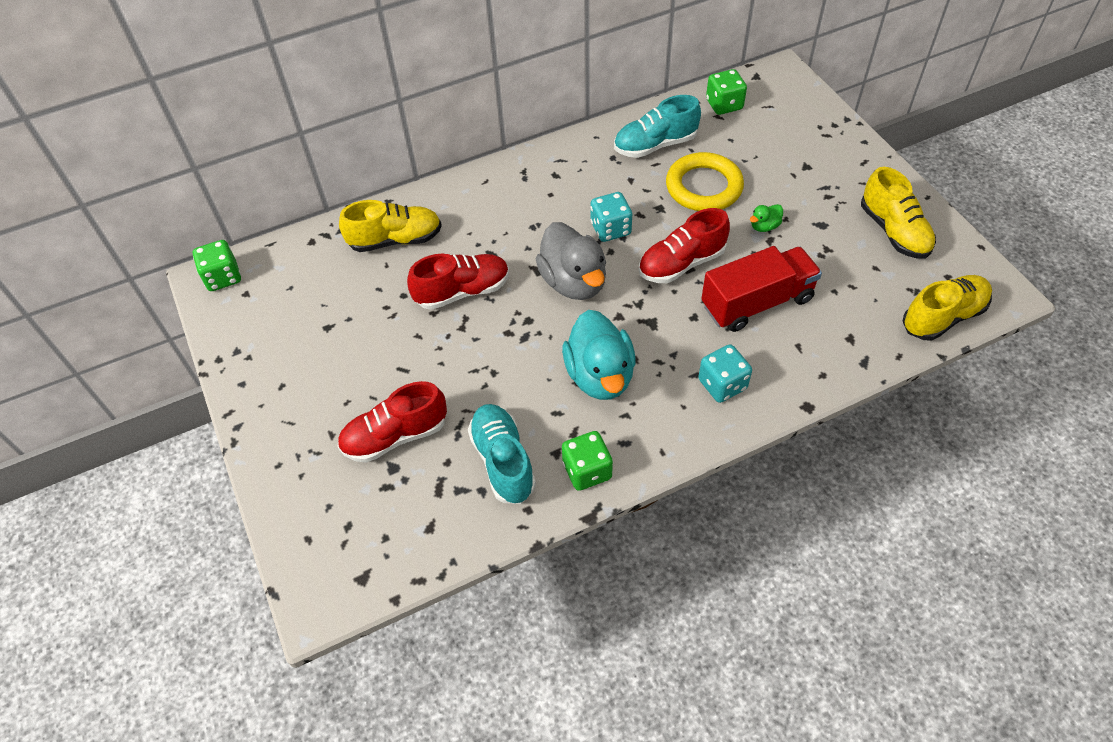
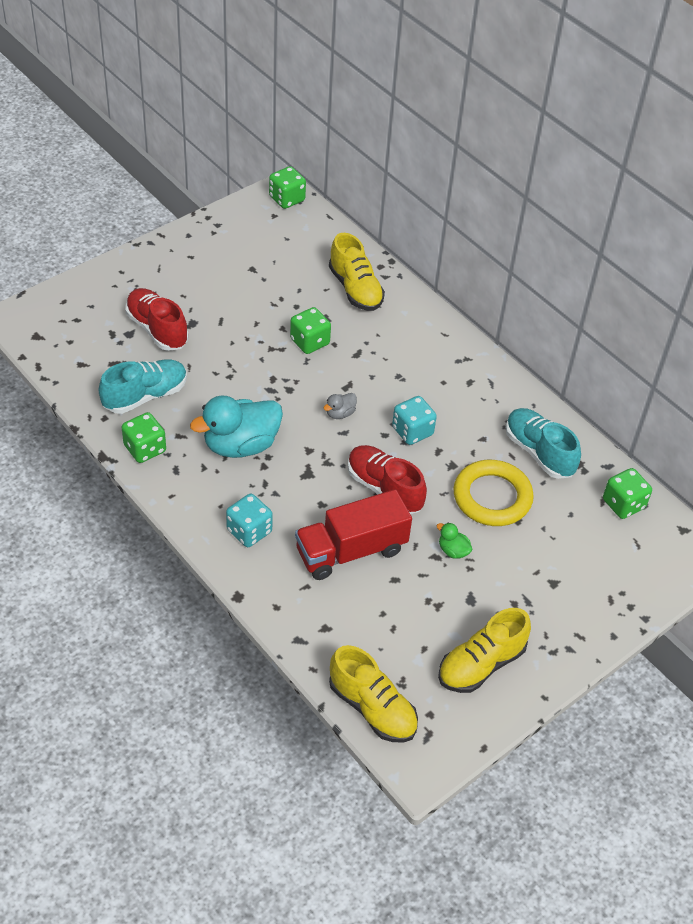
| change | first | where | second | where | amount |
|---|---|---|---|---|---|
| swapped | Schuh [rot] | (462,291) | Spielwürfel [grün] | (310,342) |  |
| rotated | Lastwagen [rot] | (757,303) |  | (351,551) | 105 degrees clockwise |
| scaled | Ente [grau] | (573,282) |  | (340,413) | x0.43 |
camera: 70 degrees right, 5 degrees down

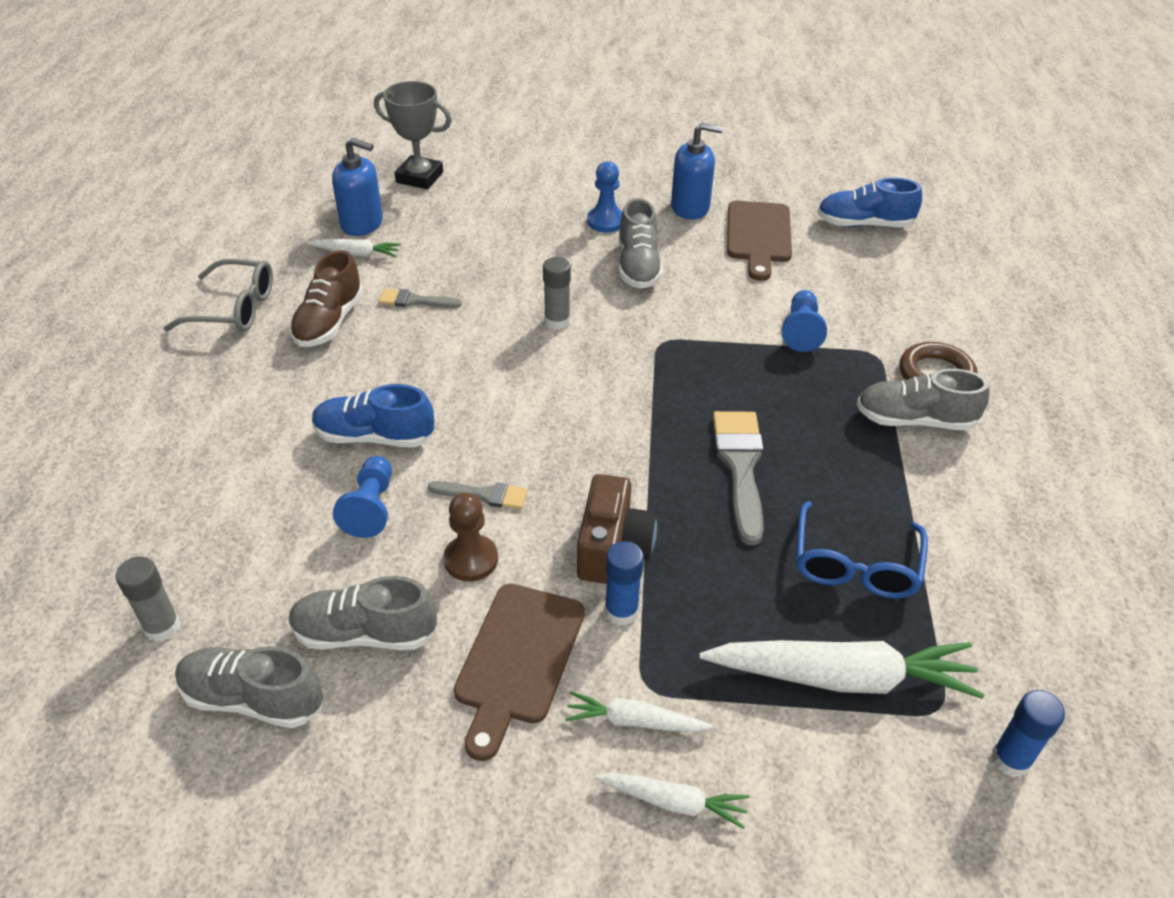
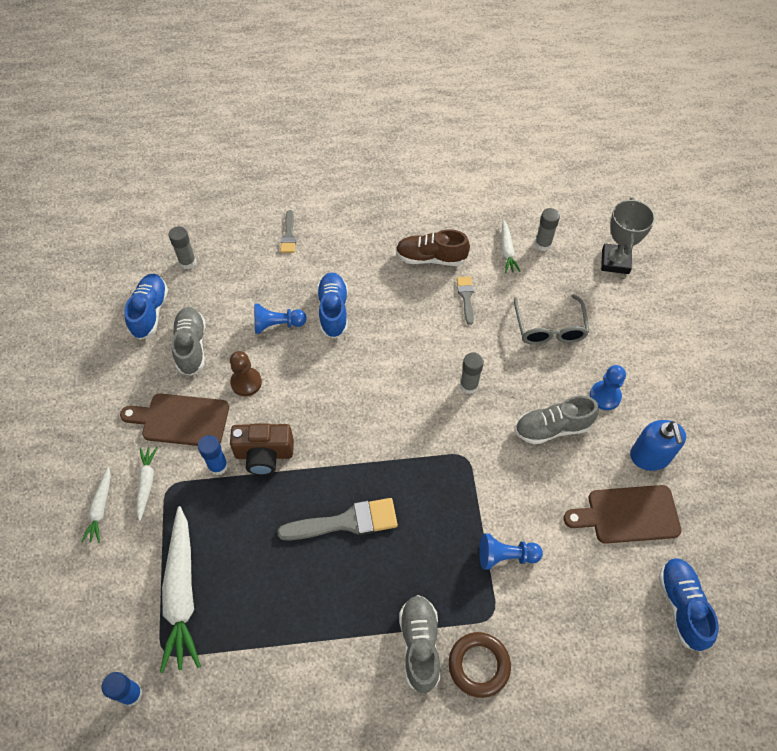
| change | first | where | second | where | amount |
|---|---|---|---|---|---|
| repainted | Schuh [grau] | (253,699) | Schuh [blau] | (150,312) |  |
| shifted | Pinsel [grau] | (484,495) |  | (288,235) |  |
| shifted | Brille [grau] | (233,308) |  | (549,327) |  |
| swapped | Seifenspender [blau] | (362,224) | Klebestift [grau] | (543,244) |  |
| gone | Brille [blau] | (855,564) |  |  |  |
camera: 80 degrees right, 15 degrees up

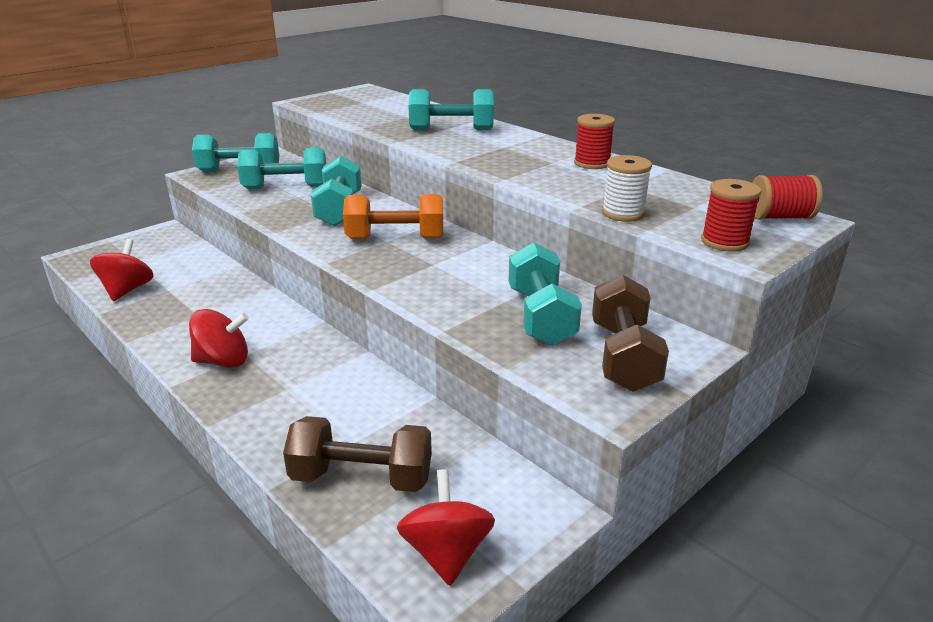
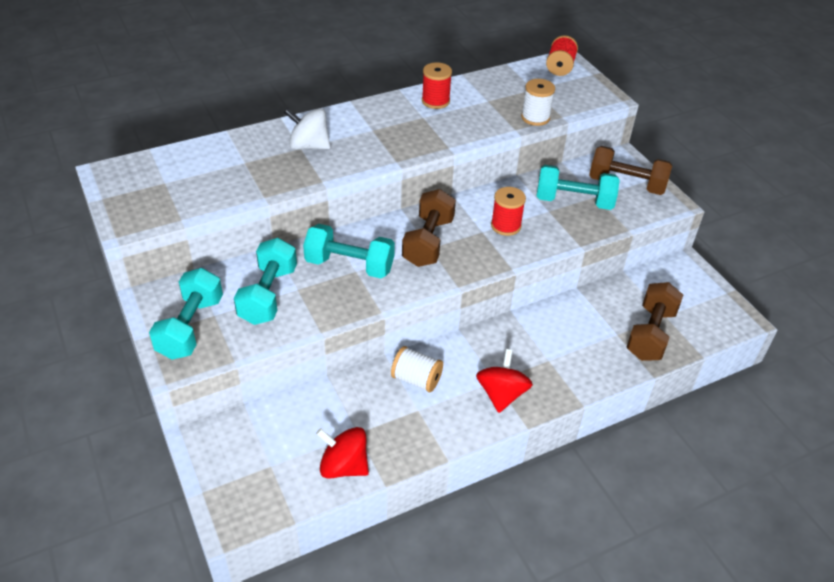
| change | first | where | second | where | amount |
|---|---|---|---|---|---|
| swapped | Hantel [türkis] | (451,130) | Kreisel [weiß] | (309,146) |  |
| new |  |  | Garnrolle [weiß] | (416,379) |  |
| repainted | Hantel [orange] | (395,238) | Hantel [braun] | (428,242) |  |
| shifted | Garnrolle [rot] | (724,242) |  | (506,226) |  |
| gone | Kreisel [rot] | (446,552) |  |  |  |
camera: 75 degrees left, 15 degrees up

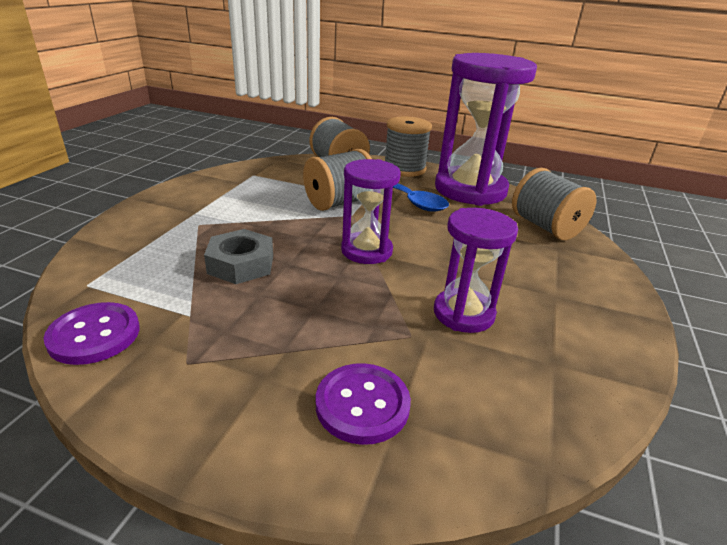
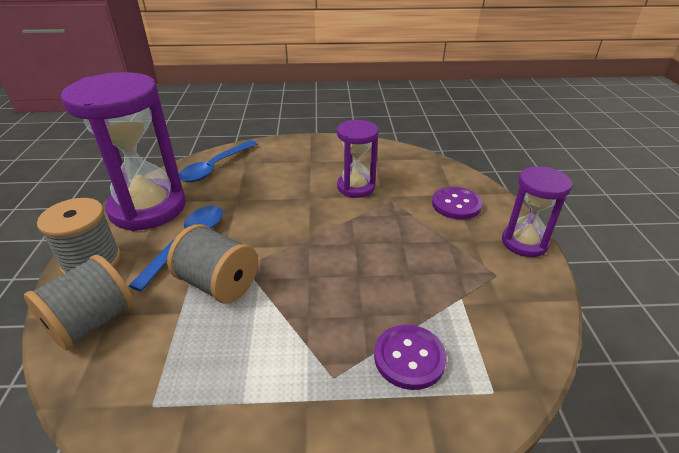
| change | first | where | second | where | amount |
|---|---|---|---|---|---|
| swapped | Garnrolle [grau] | (545,227) | Löffel [blau] | (215,167) |  |
| shifted | Knopf [lila] | (94,335) |  | (409,358) |  |
| shifted | Sanduhr [lila] | (366,251) |  | (524,242) |  |
| gone | Sechskantmutter [grau] | (241,264) |  |  |  |
camera: 110 degrees left, 5 degrees up

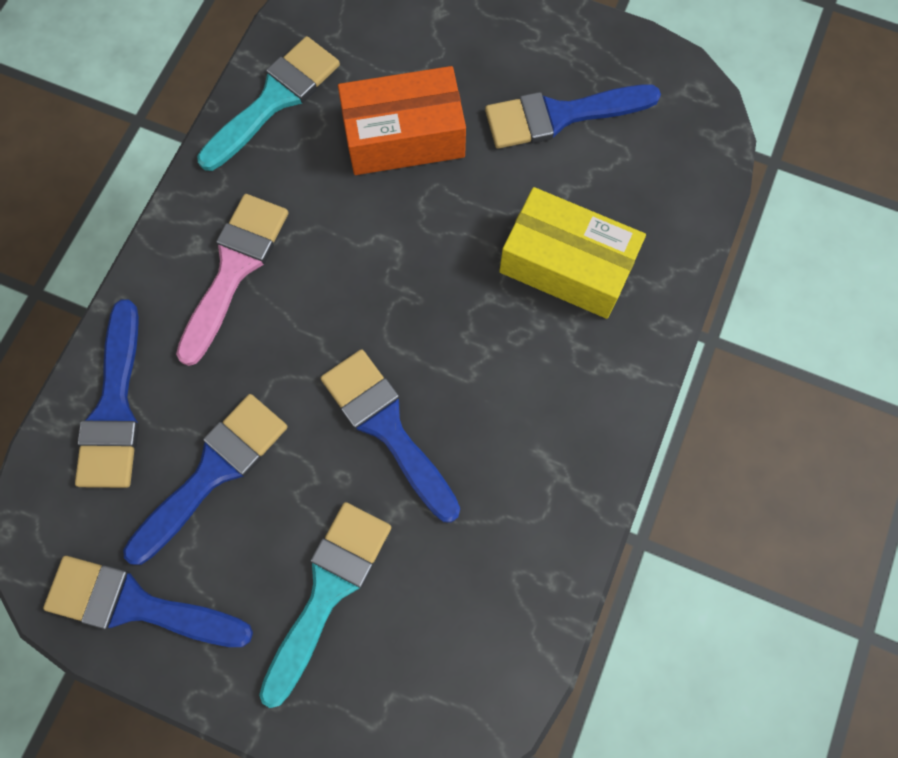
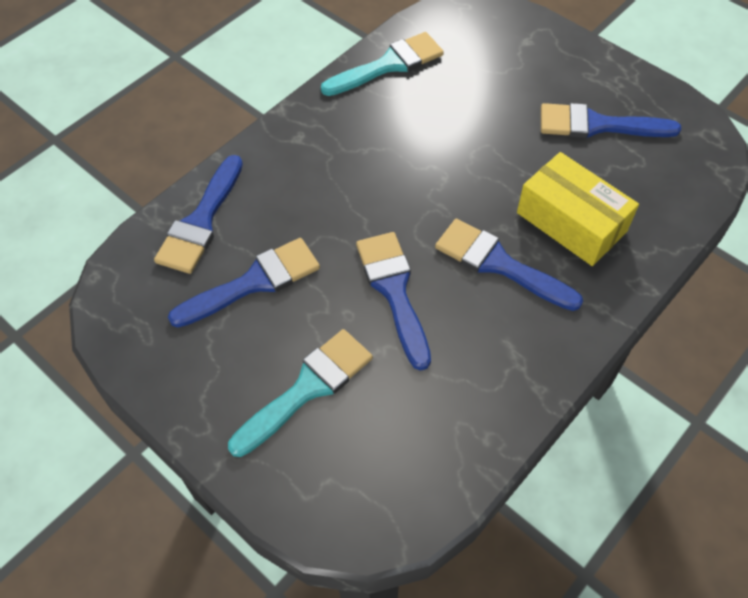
| change | first | where | second | where | amount |
|---|---|---|---|---|---|
| shifted | Pinsel [blau] | (137,605) |  | (499,264) |  |
| gone | Pinsel [rosa] | (234,269) |  |  |  |
| gone | Schachtel [orange] | (404,136) |  |  |  |
camera: 20 degrees right, 15 degrees down

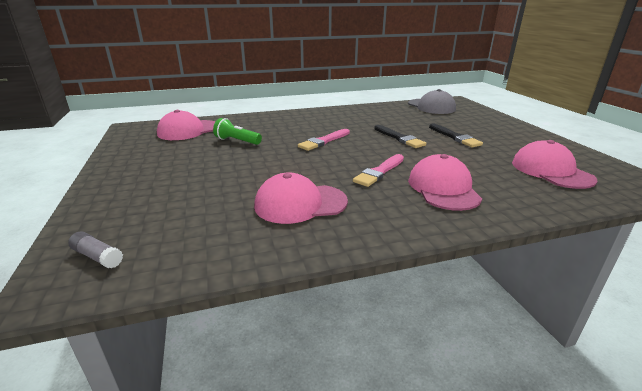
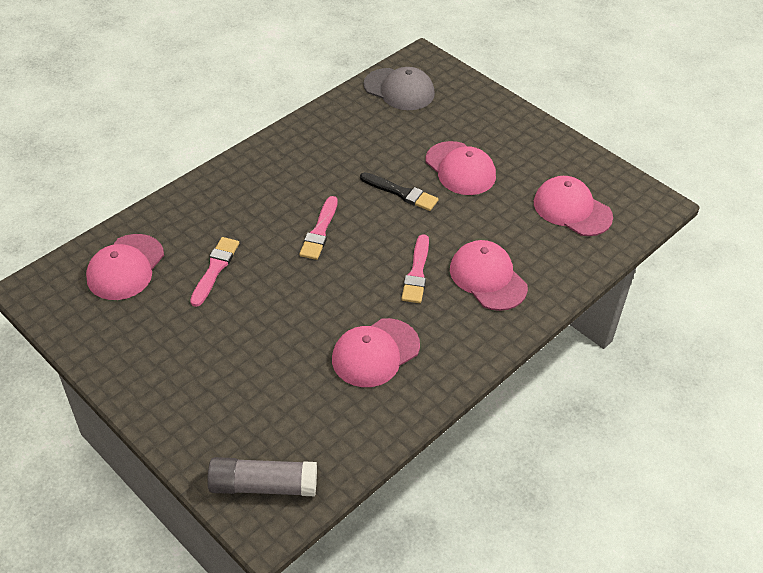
| change | first | where | second | where | amount |
|---|---|---|---|---|---|
| swapped | Taschenlampe [grün] | (237,141) | Pinsel [rosa] | (215,269) |  |
| scaled | Klebestift [grau] | (98,257) |  | (263,485) | x1.94 |
| swapped | Pinsel [schwarz] | (455,137) | Kappe [rosa] | (460,169) |  |
camera: 30 degrees left, 20 degrees up

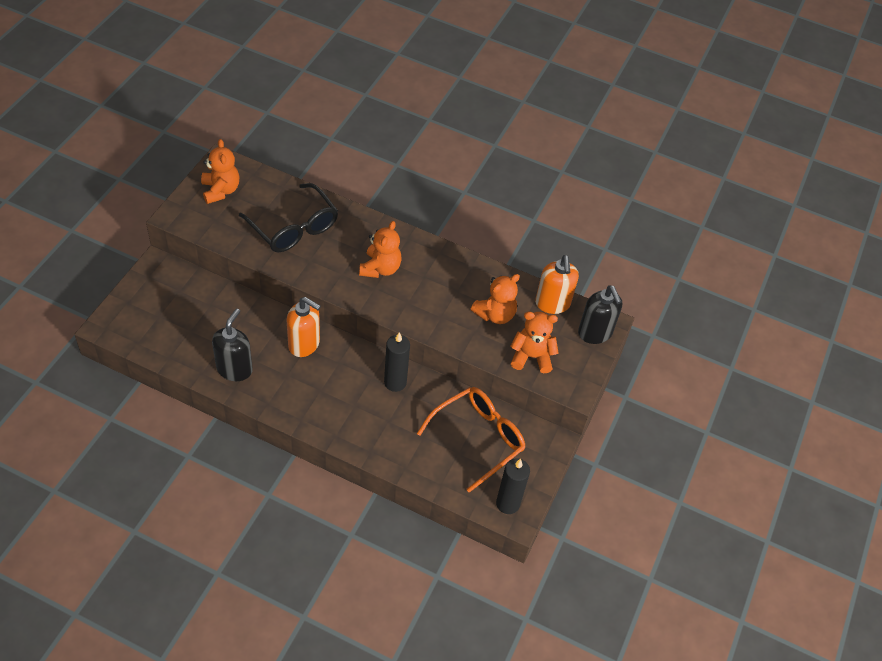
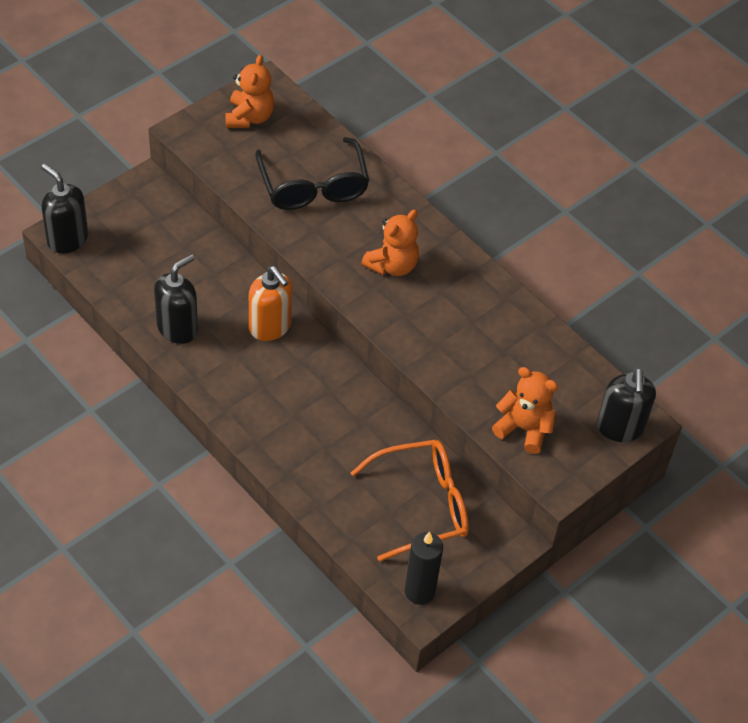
| change | first | where | second | where | amount |
|---|---|---|---|---|---|
| new |  |  | Seifenspender [schwarz] | (67,239) |  |
| gone | Kerze [schwarz] | (395,382) |  |  |  |
| gone | Teddybär [orange] | (495,314) |  |  |  |
| gone | Seifenspender [orange] | (552,303) |  |  |  |
camera: 25 degrees right, 0 degrees up

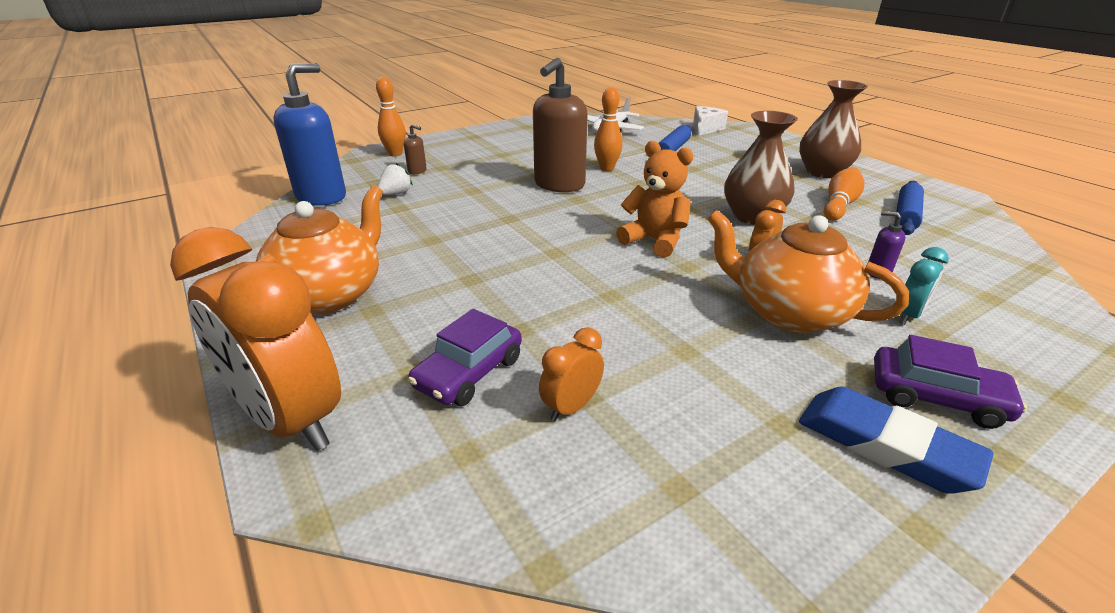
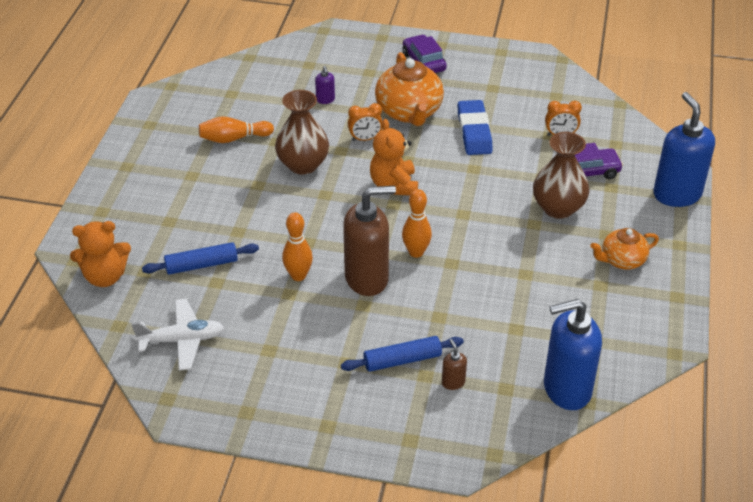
| change | first | where | second | where | amount |
|---|---|---|---|---|---|
| swapped | Käse [weiß] | (705,129) | Teddybär [orange] | (105,277) |  |
| shifted | Nudelholz [blau] | (906,215) |  | (402,360) |  |
| shifted | Bowlingkegel [orange] | (395,154) |  | (416,252) |  |
| shifted | Radiergummi [blau] | (885,445) |  | (474,132) |  |
| shifted | Vase [braun] | (822,172) |  | (558,208) |  |
| scaled | Teekanne [orange] | (330,294) |  | (622,260) | x0.59 |
| swapped | Wecker [orange] | (291,420) | Seifenspender [blau] | (676,194) |  |
| gone | Erdbeere [weiß] | (396,194) |  |  |  |
| gone | Wecker [türkis] | (908,315) |  |  |  |
camera: 135 degrees left, 10 degrees up

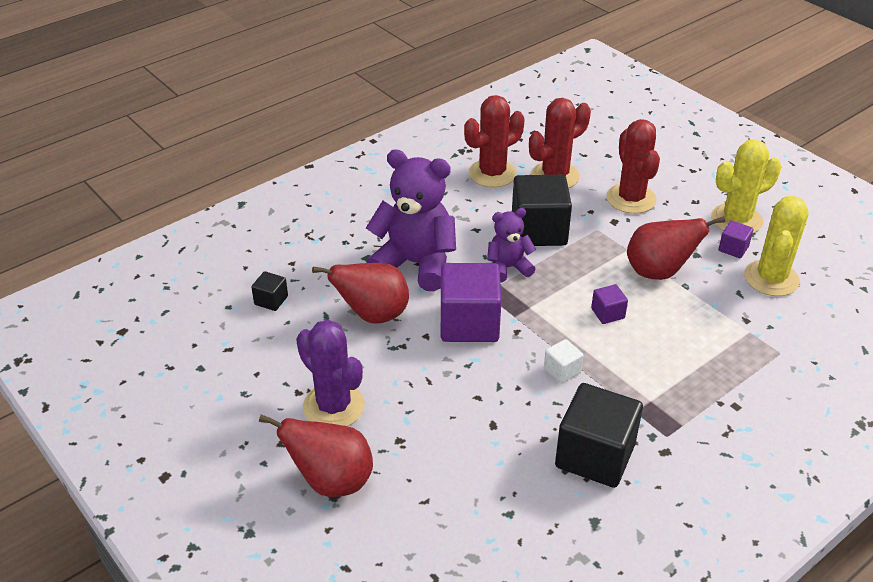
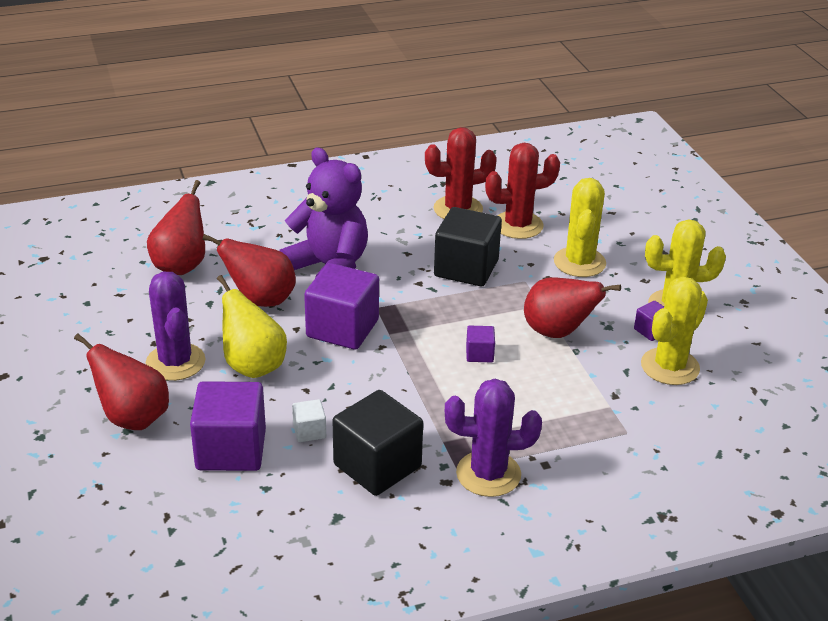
| change | first | where | second | where | amount |
|---|---|---|---|---|---|
| swapped | Kubus [schwarz] | (271,300) | Birne [rot] | (181,265) |  |
| new |  |  | Kubus [lila] | (231,449) |  |
| new |  |  | Birne [gelb] | (253,366) |  |
| shifted | Kubus [weiß] | (562,370) |  | (309,431) |  |
| new |  |  | Kaktus [lila] | (488,474) |  |
| repainted | Kaktus [rot] | (631,199) | Kaktus [gelb] | (579,262) |  |
| gone | Teddybär [lila] | (508,268) |  |  |  |
camera: 20 degrees right, 5 degrees down

